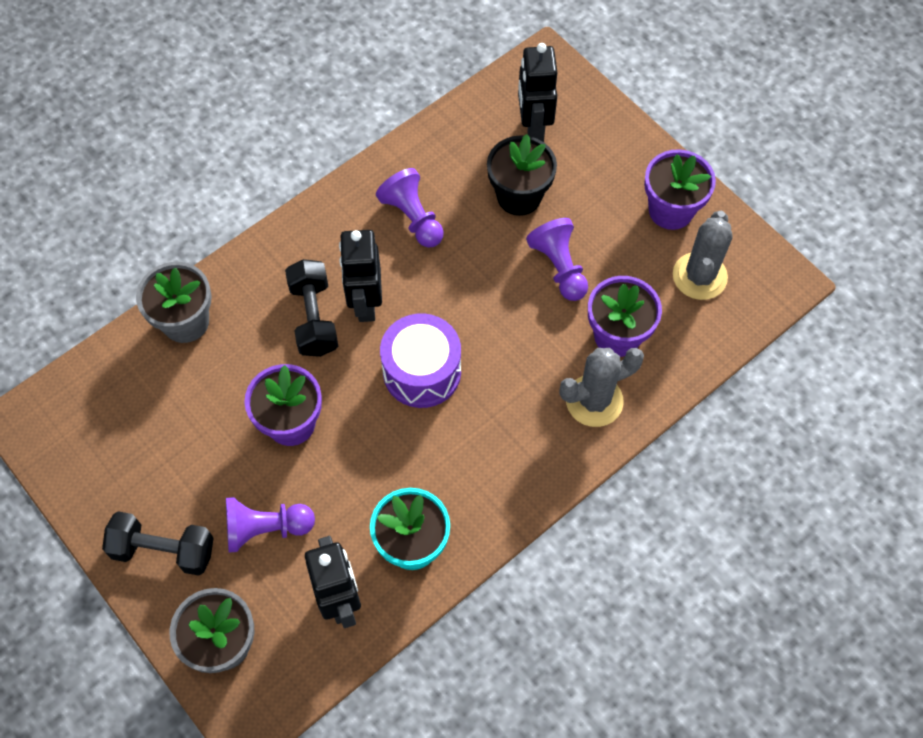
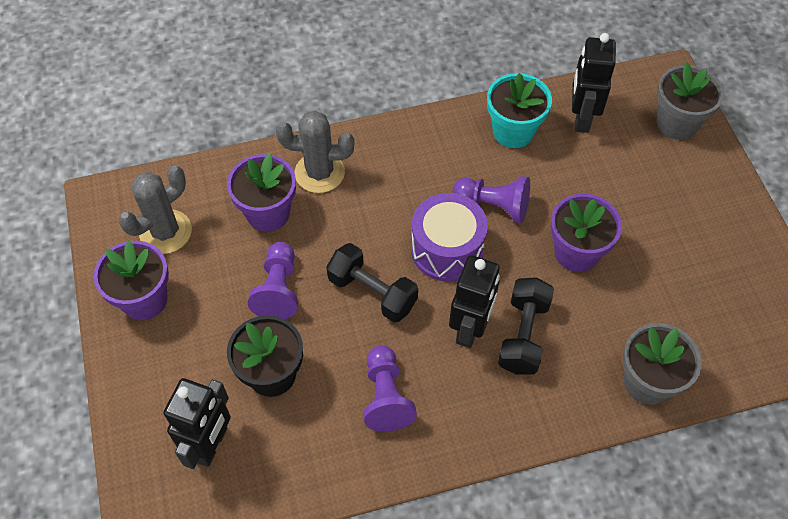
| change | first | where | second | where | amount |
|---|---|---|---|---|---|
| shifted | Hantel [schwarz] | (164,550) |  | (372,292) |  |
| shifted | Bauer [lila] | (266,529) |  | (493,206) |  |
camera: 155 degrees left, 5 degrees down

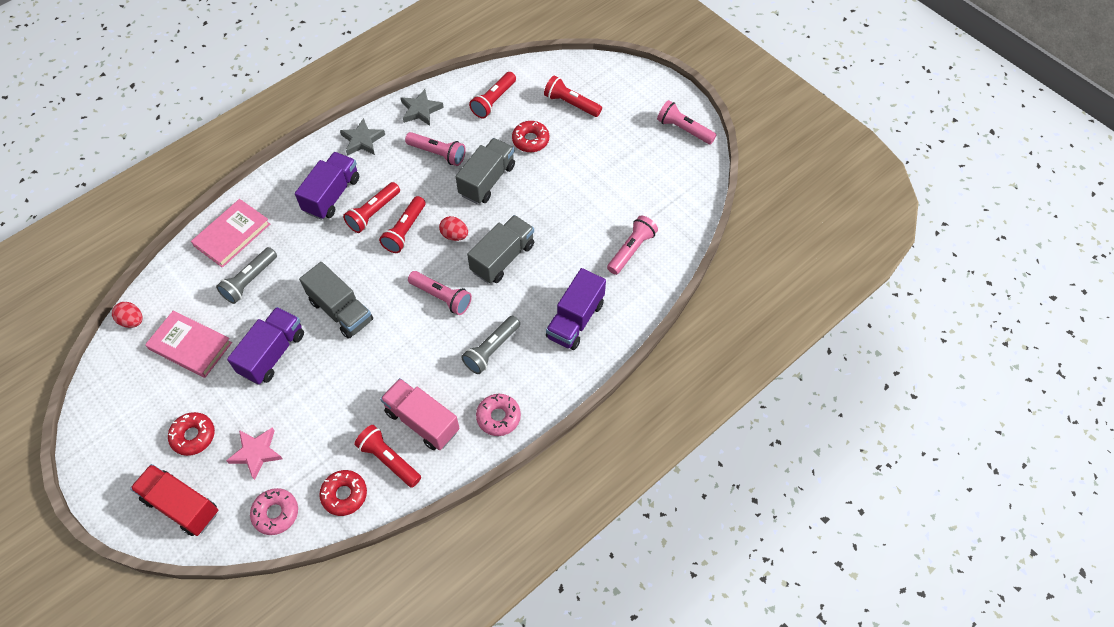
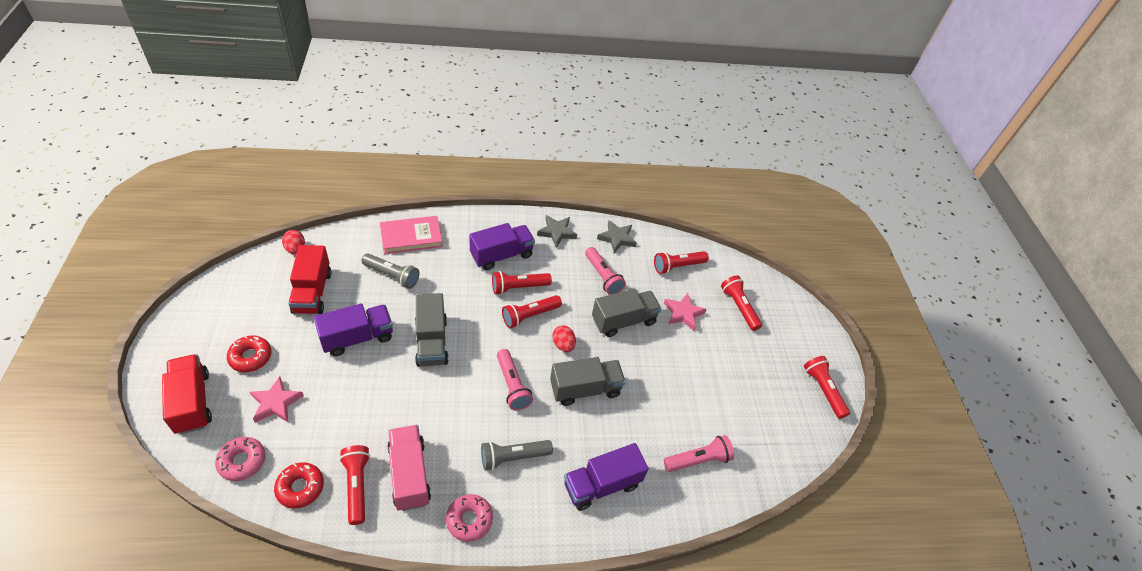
| change | first | where | second | where | amount |
|---|---|---|---|---|---|
| swapped | Buch [rosa] | (190,346) | Lastwagen [rot] | (312,292) |  |
| rotated | Taschenlampe [grau] | (250,281) |  | (392,276) | 135 degrees counterclockwise |
| swapped | Donut [rot] | (530,140) | Stern [rosa] | (683,313) |  |
| repainted | Taschenlampe [rosa] | (683,129) | Taschenlampe [rot] | (823,390) |  |
camera: 30 degrees right, 10 degrees down

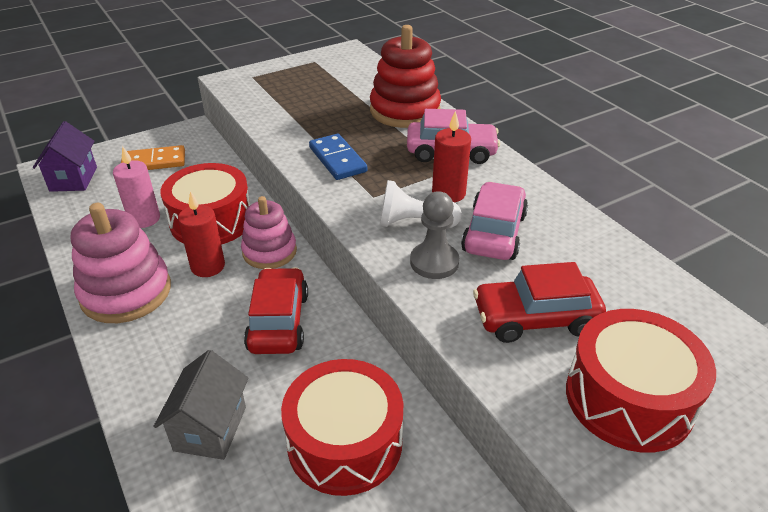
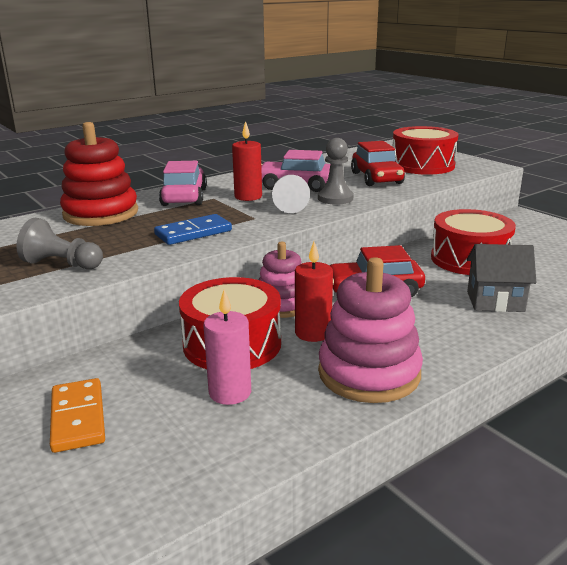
| change | first | where | second | where | amount |
|---|---|---|---|---|---|
| new |  |  | Bauer [grau] | (62,264) |  |
| gone | Haus [lila] | (73,179) |  |  |  |
camera: 95 degrees left, 15 degrees down

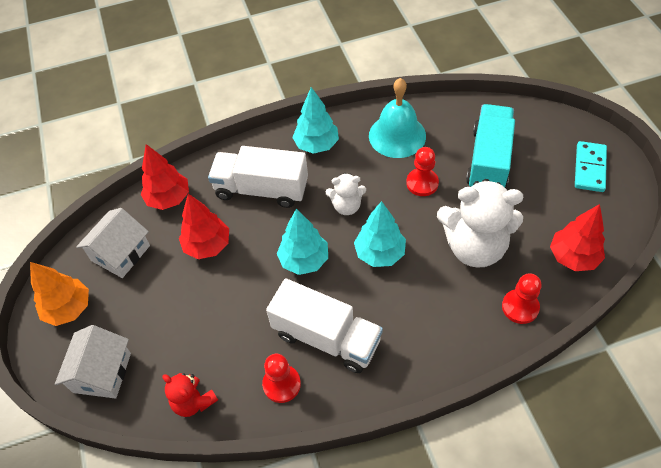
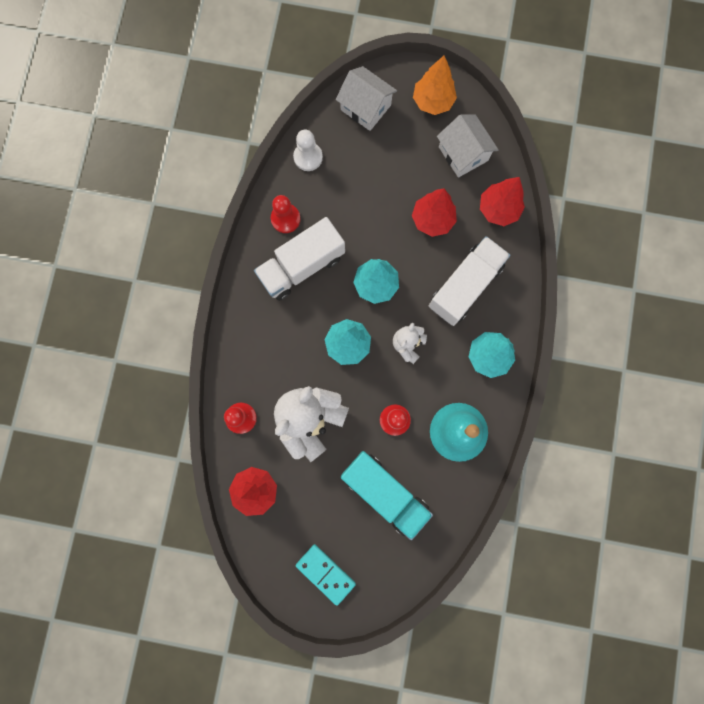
| change | first | where | second | where | amount |
|---|---|---|---|---|---|
| swapped | Teddybär [rot] | (193,401) | Bauer [weiß] | (308,157) |  |
camera: 115 degrees right, 25 degrees up

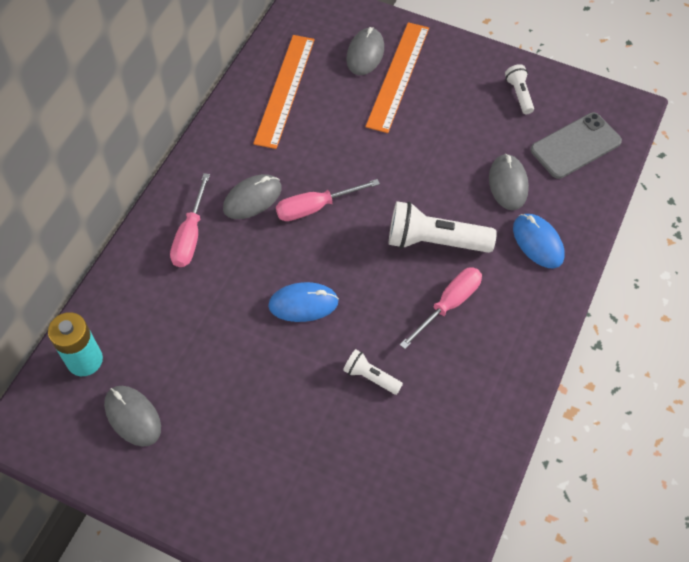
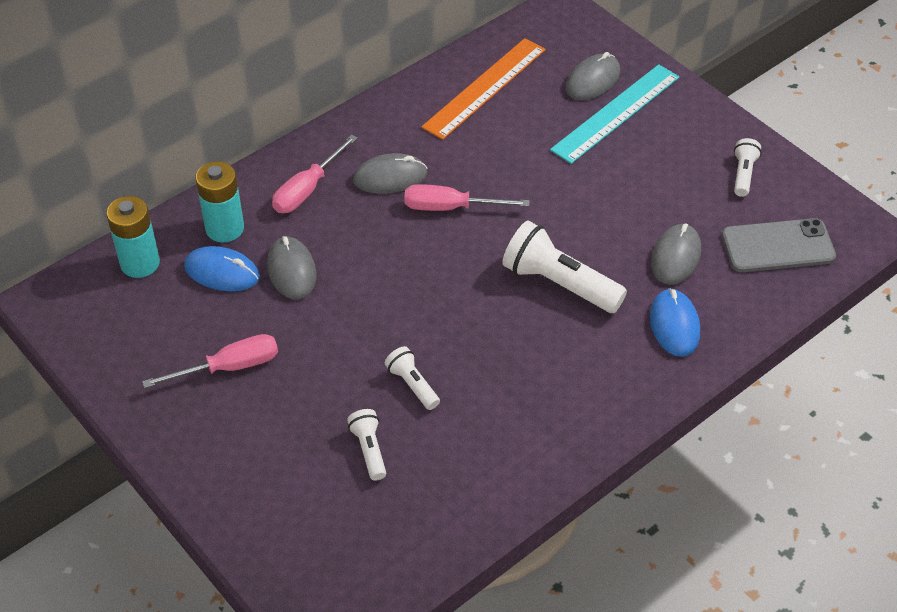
| change | first | where | second | where | amount |
|---|---|---|---|---|---|
| shifted | Schraubenzieher [rosa] | (448,304) |  | (229,367) |  |
| shifted | Computermaus [blau] | (303,304) |  | (222,272) |  |
| new |  |  | Batterie [türkis] | (224,228) |  |
| shifted | Computermaus [grau] | (133,416) |  | (292,270) |  |
| new |  |  | Taschenlampe [weiß] | (369,450) |  |
| repainted | Lineal [orange] | (398,76) | Lineal [türkis] | (615,113) |  |
camera: 25 degrees right, 10 degrees down

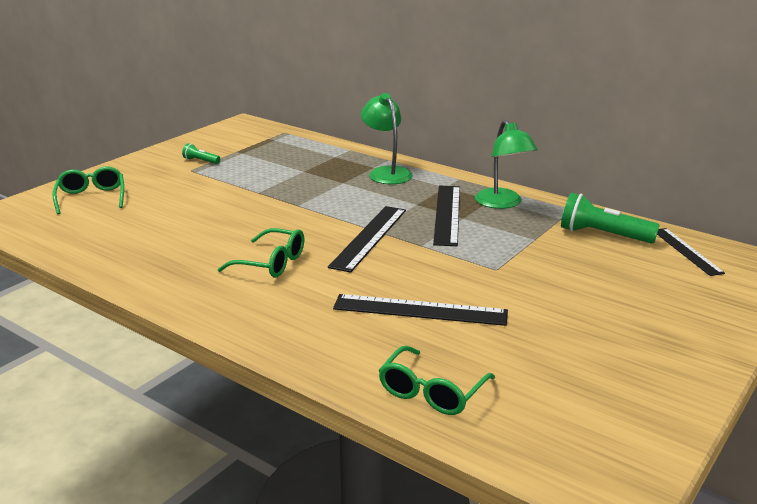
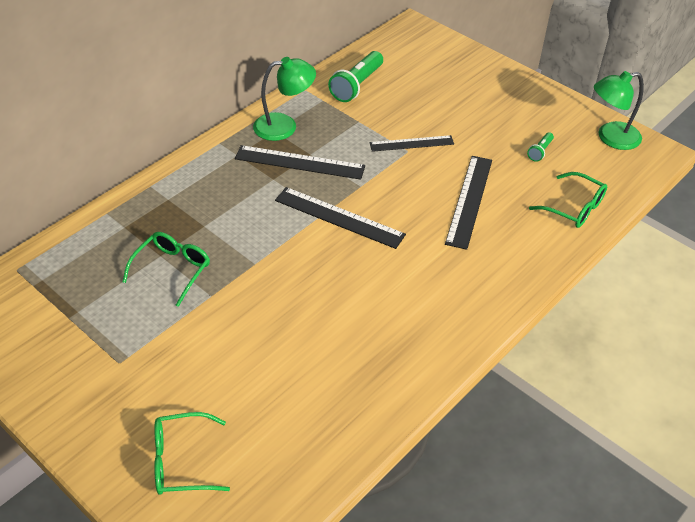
| change | first | where | second | where | amount |
|---|---|---|---|---|---|
| shifted | Brille [grün] | (271,263) |  | (172,269) |  |
| shifted | Lineal [schwarz] | (687,251) |  | (411,143) |  |
| shifted | Taschenlampe [grün] | (201,161) |  | (540,151) |  |
| shifted | Lampe [grün] | (386,172) |  | (610,138) |  |
camera: 85 degrees left, 20 degrees up

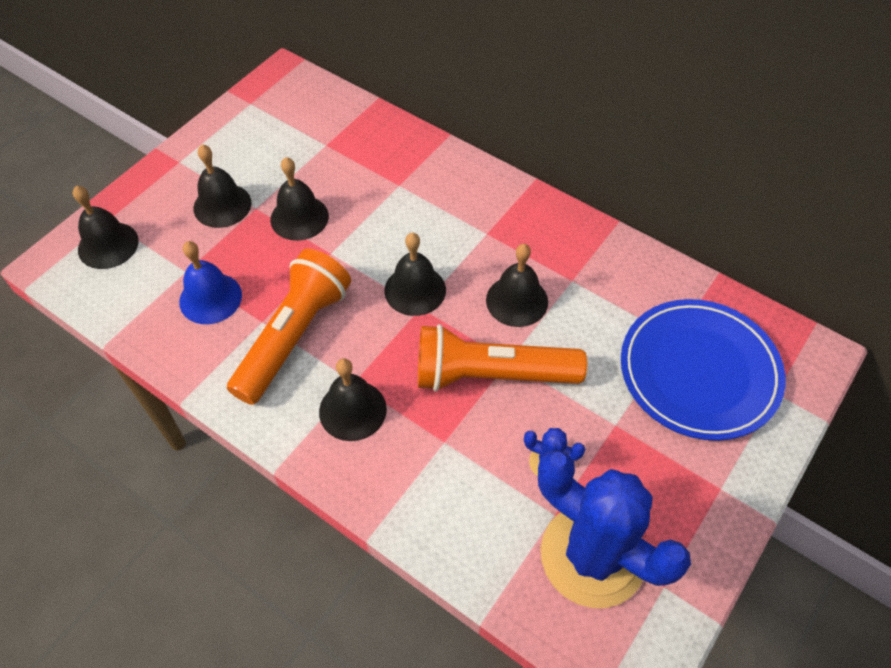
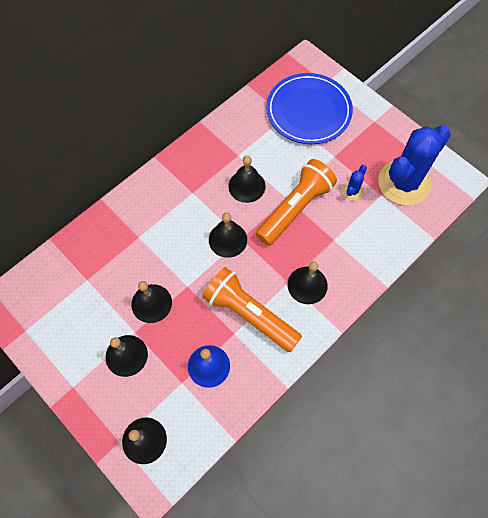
| change | first | where | second | where | amount |
|---|---|---|---|---|---|
| rotated | Taschenlampe [orange] | (491,375) |  | (295,208) | 150 degrees counterclockwise |
camera: 80 degrees left, 10 degrees up

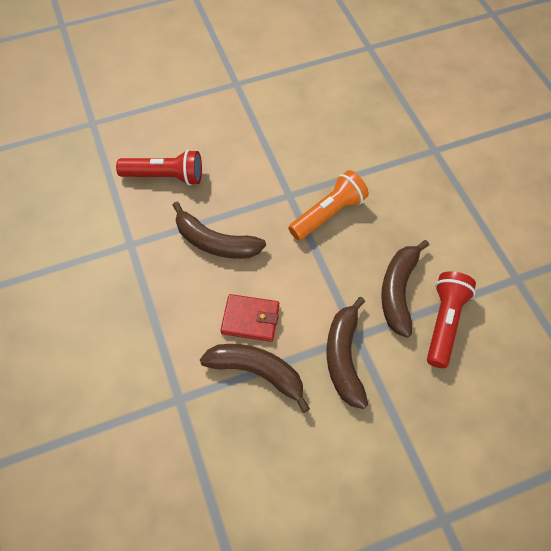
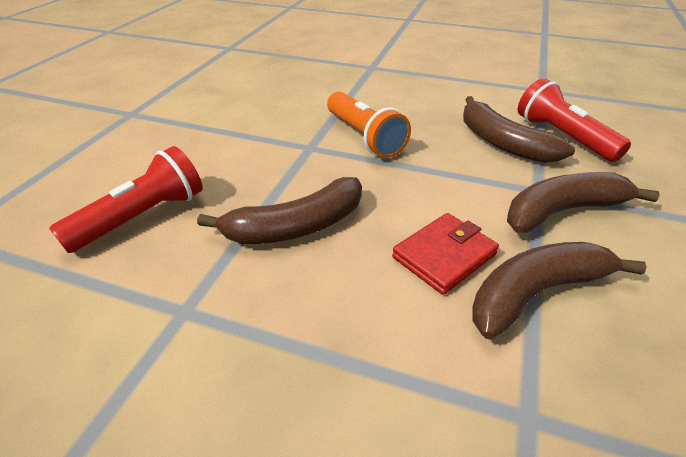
| change | first | where | second | where | amount |
|---|---|---|---|---|---|
| rotated | Taschenlampe [orange] | (328,213) |  | (365,137) | 150 degrees clockwise |
| rotated | Banane [braun] | (344,357) |  | (562,211) | 120 degrees clockwise |
camera: 50 degrees left, 20 degrees down

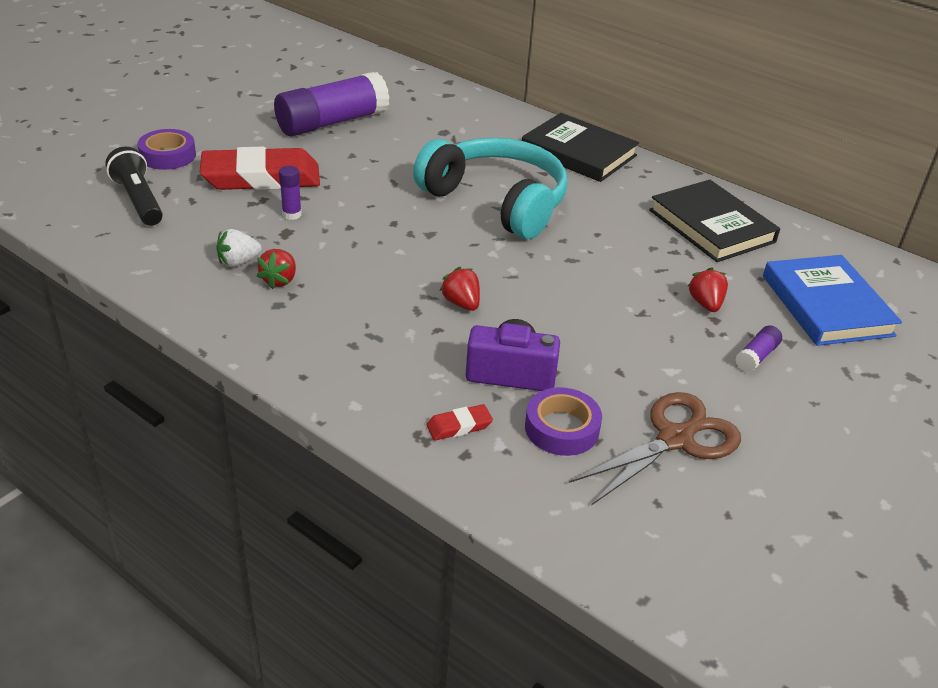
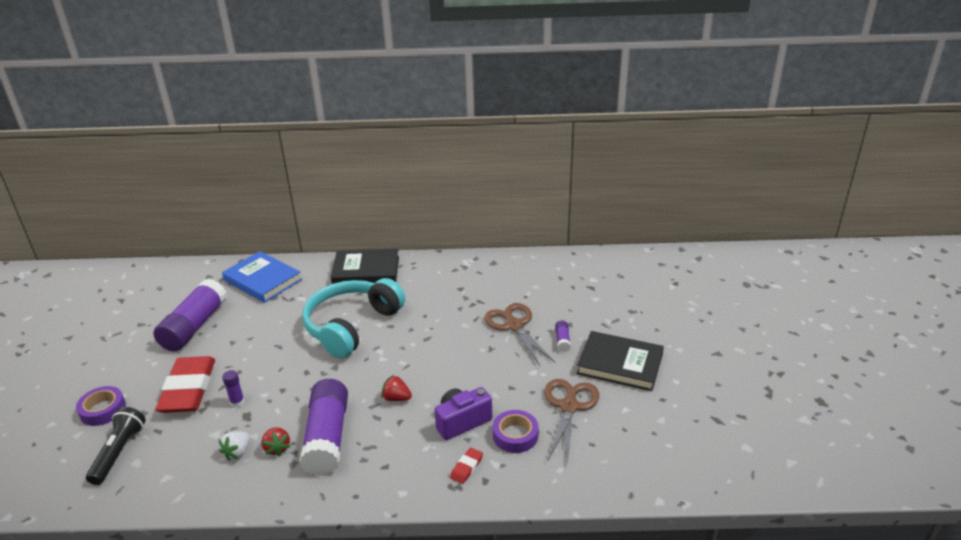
| change | first | where | second | where | amount |
|---|---|---|---|---|---|
| rotated | Taschenlampe [schwarz] | (138,200) |  | (119,452) | 75 degrees clockwise |
| rotated | Radiergummi [rot] | (261,177) |  | (189,389) | 45 degrees counterclockwise |
| shifted | Buch [blau] | (826,305) |  | (262,280) |  |
| new |  |  | Klebestift [lila] | (327,437) |  |
| rotated | Kopfhörer [türkis] | (496,202) |  | (352,326) | 60 degrees counterclockwise |
| swapped | Erdbeere [rot] | (705,304) | Schere [braun] | (514,325) |  |
| shifted | Buch [schwarz] | (711,226) |  | (620,364) |  |
camera: 35 degrees left, 5 degrees down

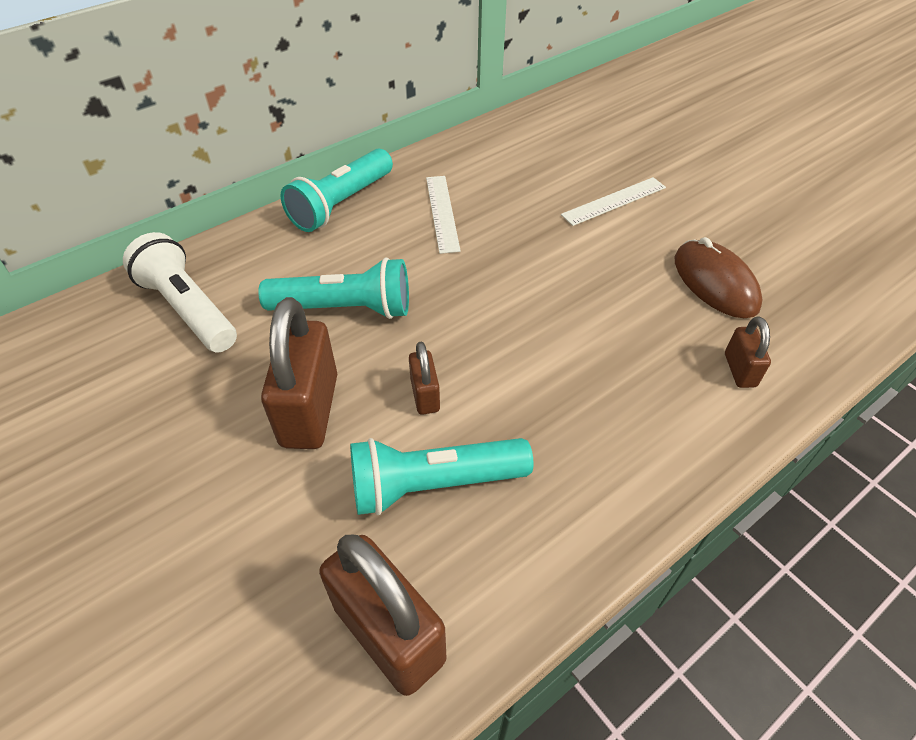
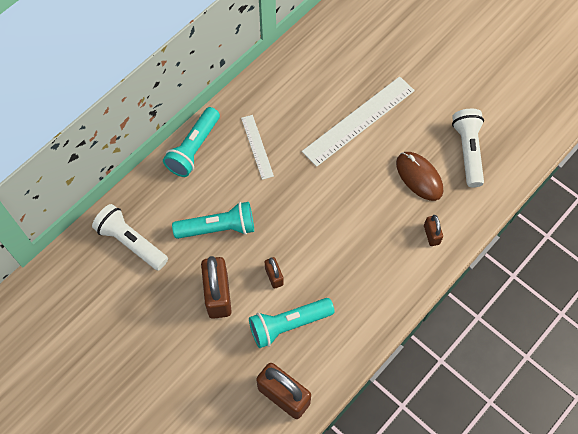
| change | first | where | second | where | amount |
|---|---|---|---|---|---|
| scaled | Lineal [weiß] | (614,201) |  | (359,120) | x1.84 |
| new |  |  | Taschenlampe [weiß] | (468,151) |  |
camera: 10 degrees left, 15 degrees up

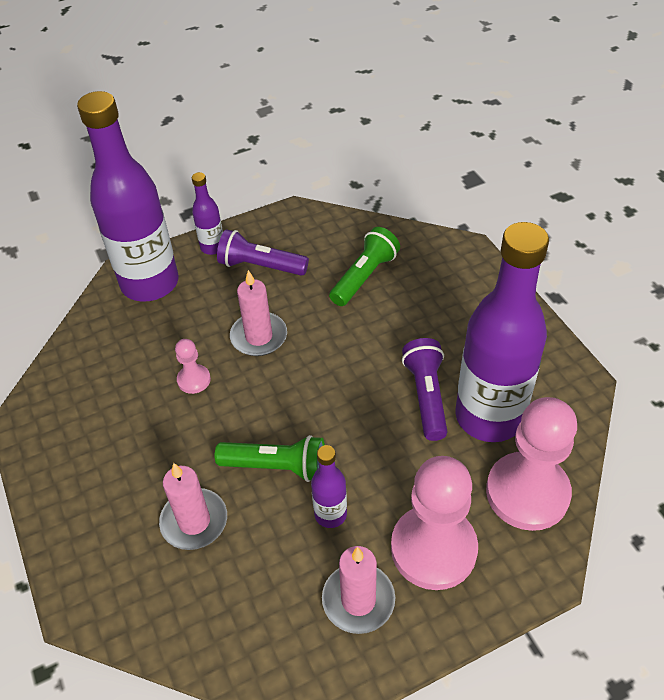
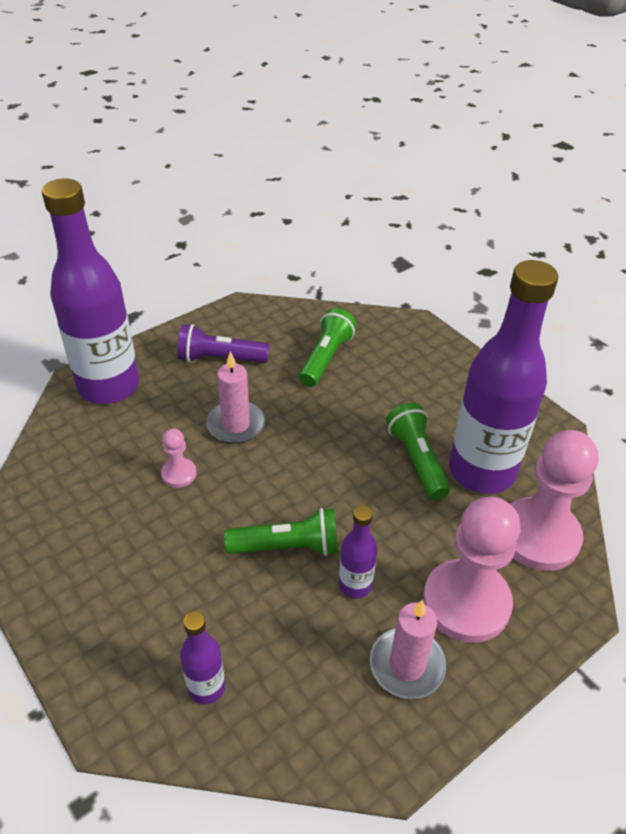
| change | first | where | second | where | amount |
|---|---|---|---|---|---|
| shifted | Flasche [lila] | (212,247) |  | (206,687) |  |
| repainted | Taschenlampe [lila] | (426,396) | Taschenlampe [grün] | (416,460) |  |
| gone | Kerze [rosa] | (194,521) |  |  |  |
camera: 15 degrees left, 5 degrees down

